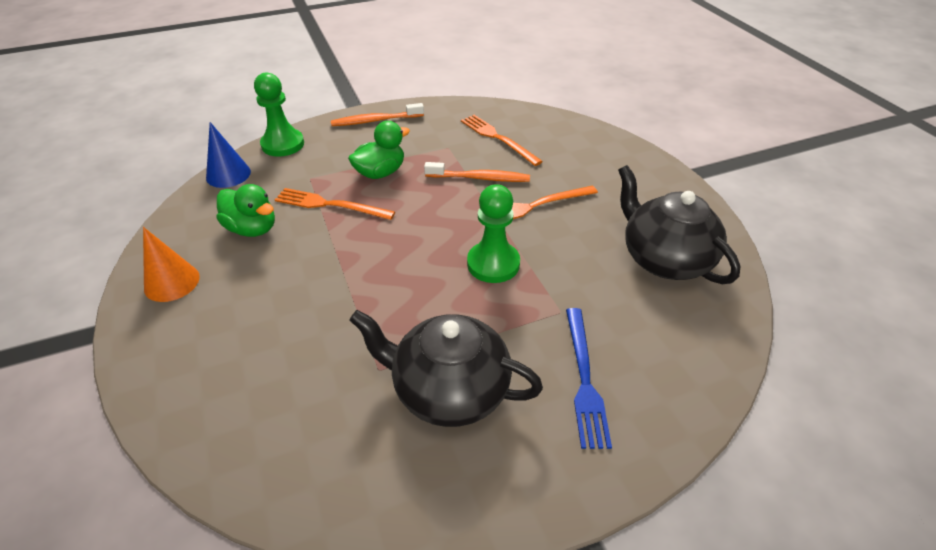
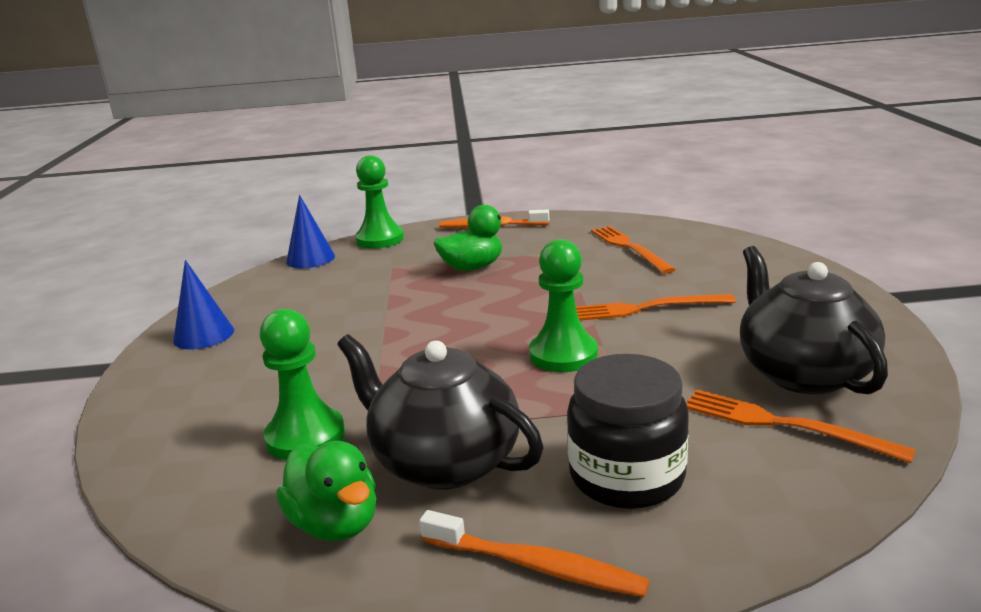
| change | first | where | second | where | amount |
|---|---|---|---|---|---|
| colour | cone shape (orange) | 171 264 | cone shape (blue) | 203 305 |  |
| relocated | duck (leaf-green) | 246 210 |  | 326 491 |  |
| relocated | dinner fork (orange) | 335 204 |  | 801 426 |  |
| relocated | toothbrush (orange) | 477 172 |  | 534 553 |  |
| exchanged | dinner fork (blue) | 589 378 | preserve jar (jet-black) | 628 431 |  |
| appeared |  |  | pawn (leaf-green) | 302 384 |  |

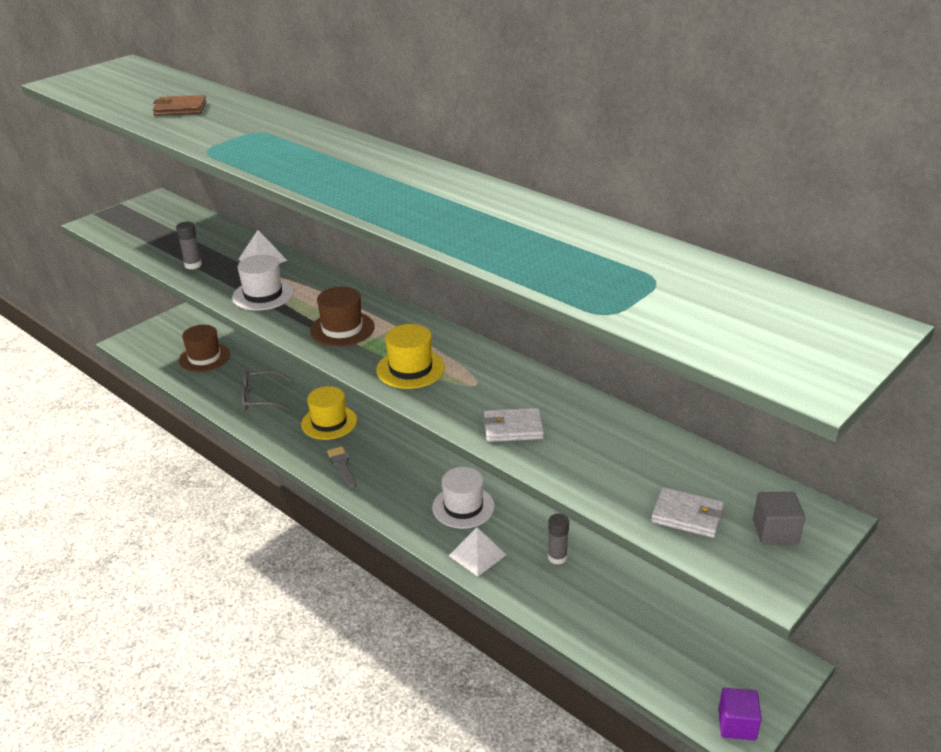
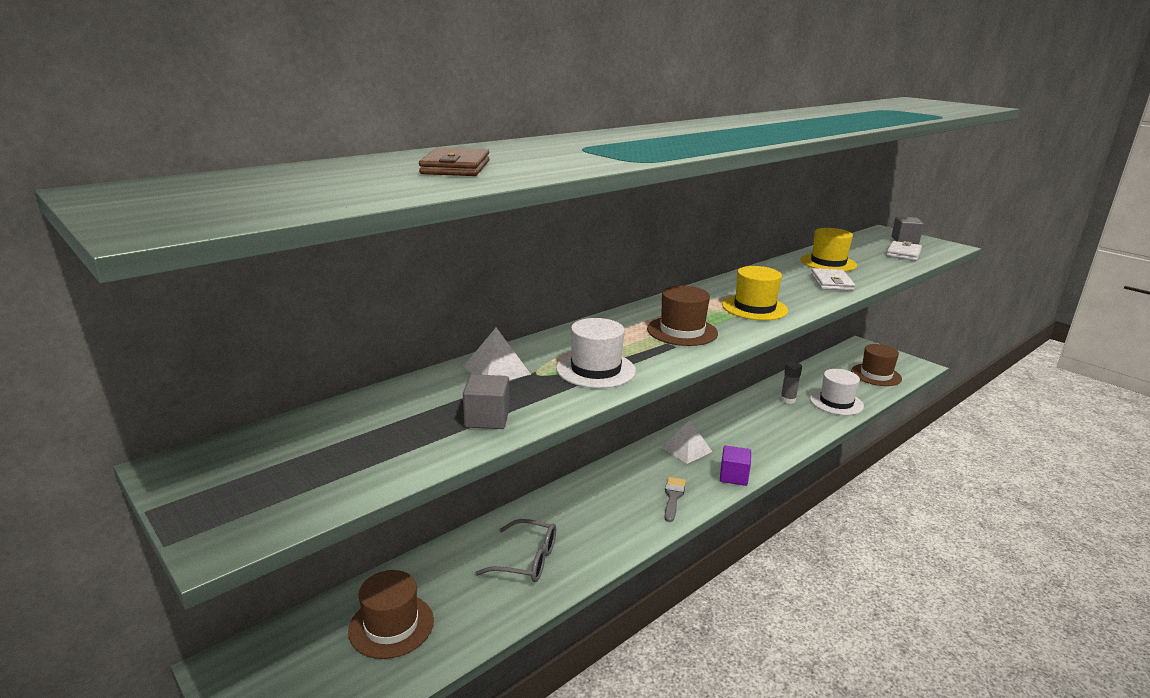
| change | first | where | second | where | amount |
|---|---|---|---|---|---|
| exchanged | glue stick (grey) | 189 245 | block (grey) | 486 401 |  |
| spun | eyeglasses (grey) | 266 390 |  | 515 550 | 75 degrees counterclockwise |
| relocated | top hat (golden) | 329 413 |  | 828 249 |  |
| spun | brush (grey) | 341 467 |  | 675 499 | 120 degrees clockwise |
| relocated | top hat (white) | 463 498 |  | 837 392 |  |
| relocated | solid pyramid (white) | 477 552 |  | 686 442 |  |
| relocated | block (purple) | 740 714 |  | 735 466 |  |
| appeared |  |  | top hat (dark brown) | 876 365 |  |

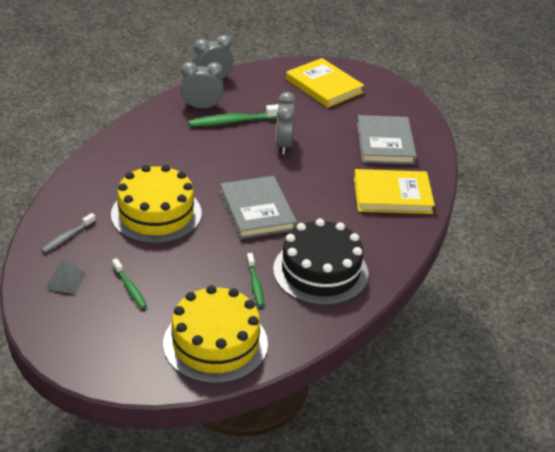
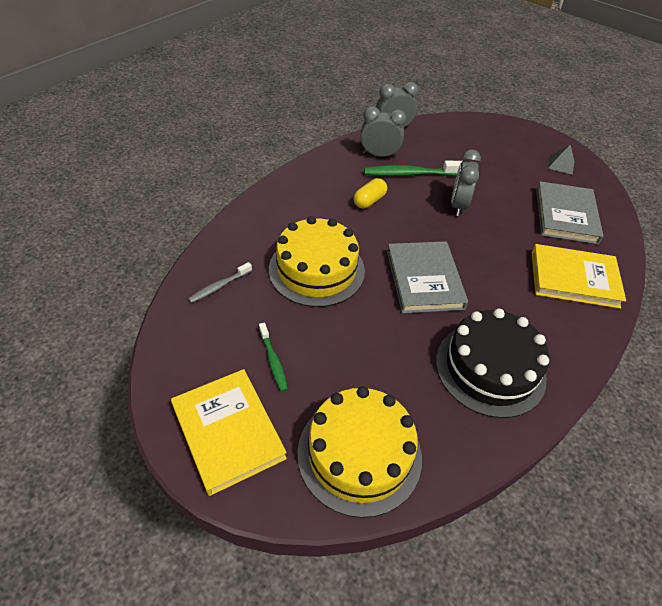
| change | first | where | second | where | amount |
|---|---|---|---|---|---|
| relocated | solid pyramid (grey) | 65 276 |  | 561 159 |  |
| missing | toothbrush (leaf-green) | 255 280 |  |  |  |
| relocated | book (golden) | 325 83 |  | 229 432 |  |
| appeared |  |  | pill shape (golden) | 370 193 |  |

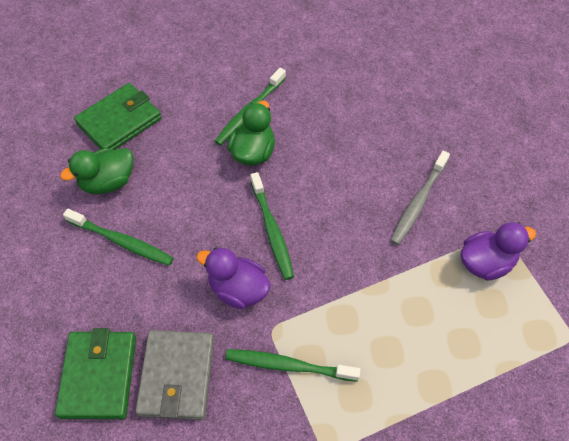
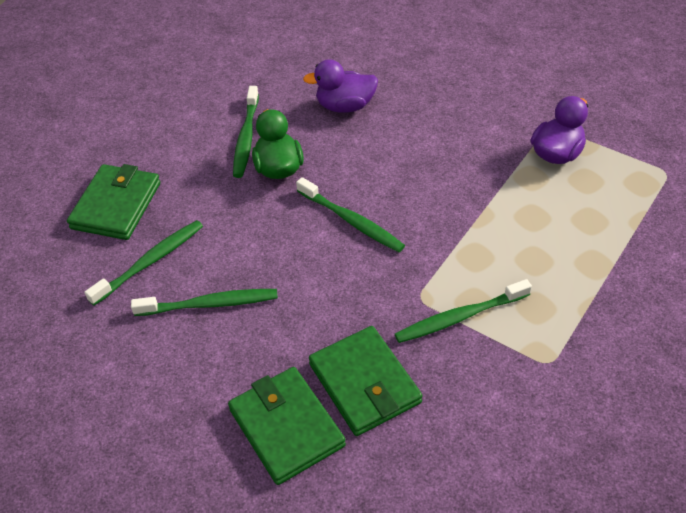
| change | first | where | second | where | amount |
|---|---|---|---|---|---|
| exchanged | duck (leaf-green) | 96 171 | toothbrush (leaf-green) | 143 263 |  |
| colour | billfold (grey) | 174 375 | billfold (leaf-green) | 365 381 |  |
| relocated | duck (purple) | 233 278 |  | 340 86 |  |
| missing | toothbrush (grey) | 420 198 |  |  |  |

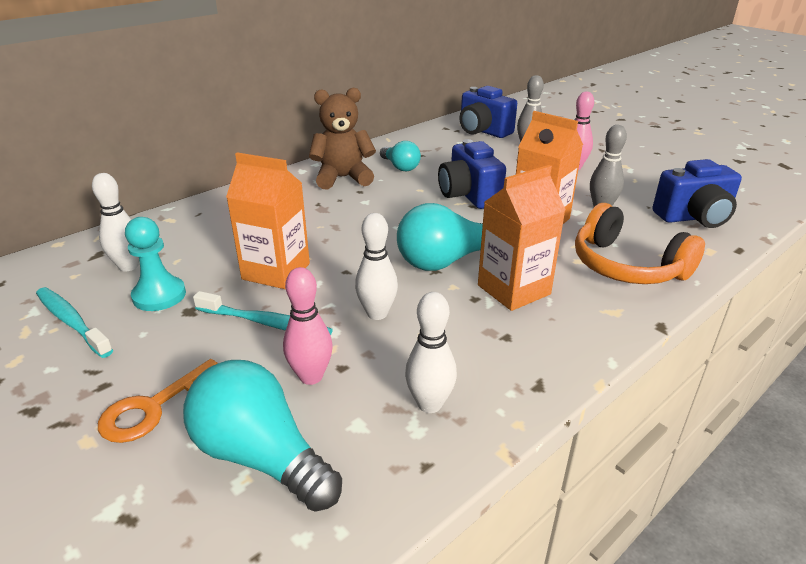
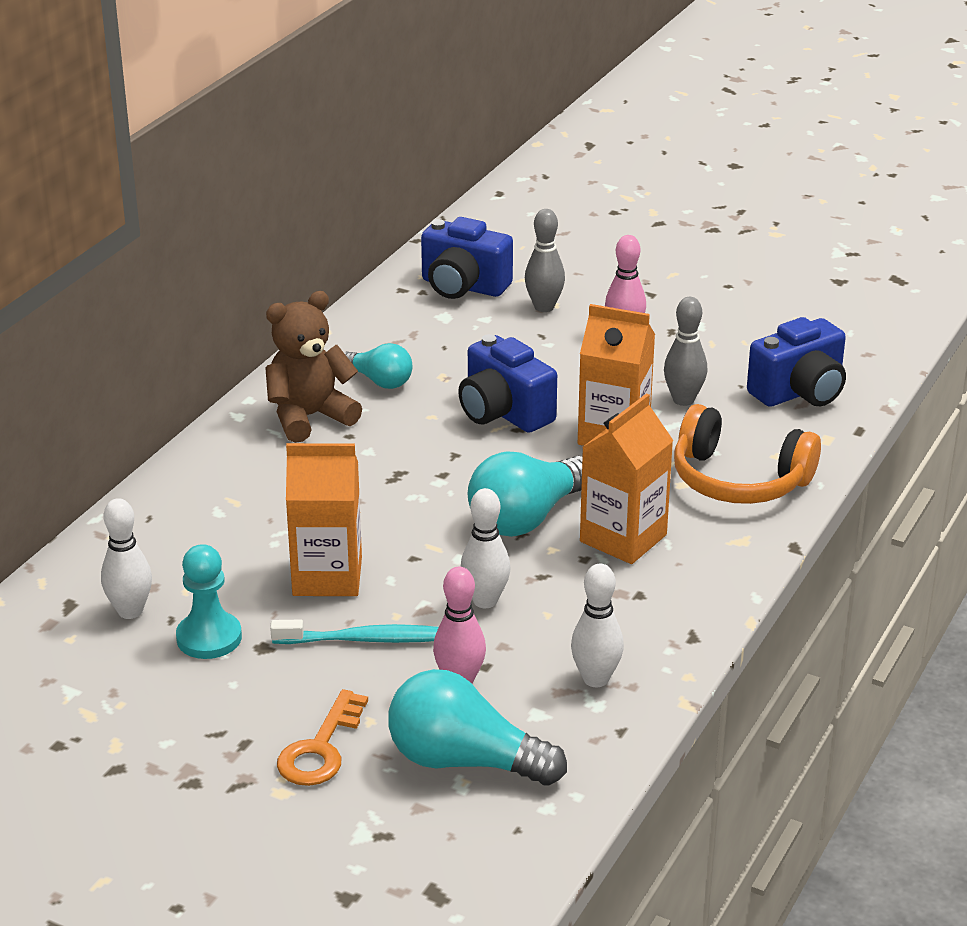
| change | first | where | second | where | amount |
|---|---|---|---|---|---|
| missing | toothbrush (teal) | 74 322 |  |  |  |

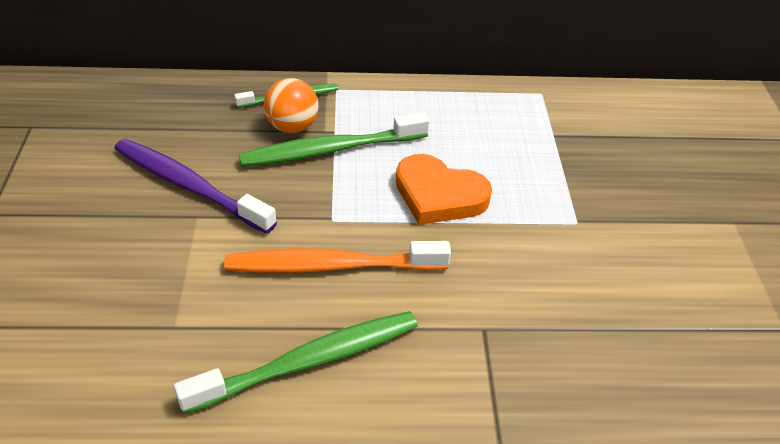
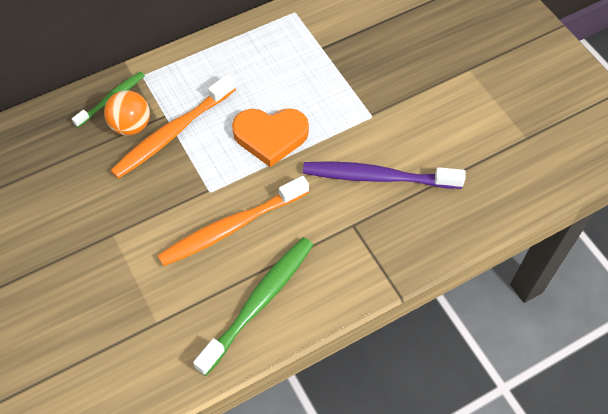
| change | first | where | second | where | amount |
|---|---|---|---|---|---|
| relocated | toothbrush (purple) | 195 186 |  | 384 175 |  |
| colour | toothbrush (leaf-green) | 334 139 | toothbrush (orange) | 173 126 |  |

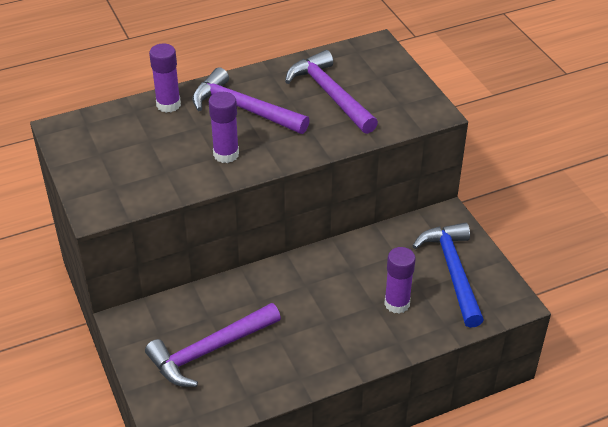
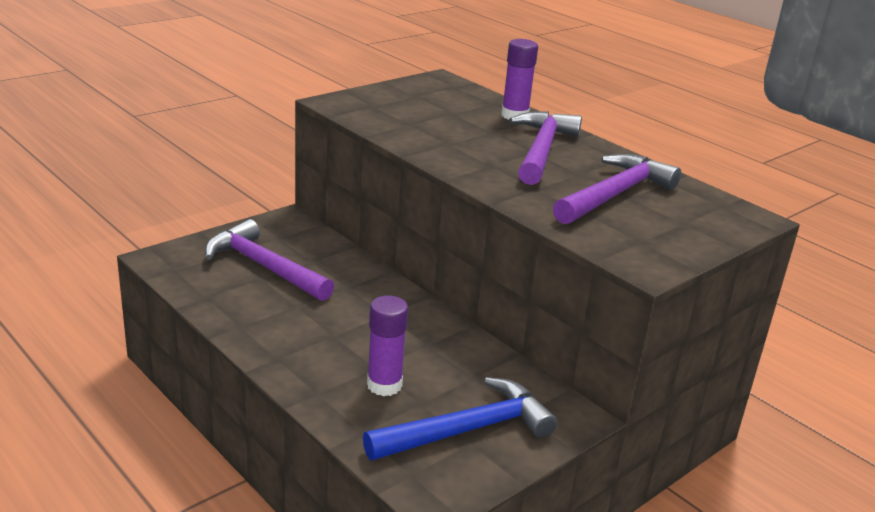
| change | first | where | second | where | amount |
|---|---|---|---|---|---|
| missing | glue stick (purple) | 224 127 |  |  |  |

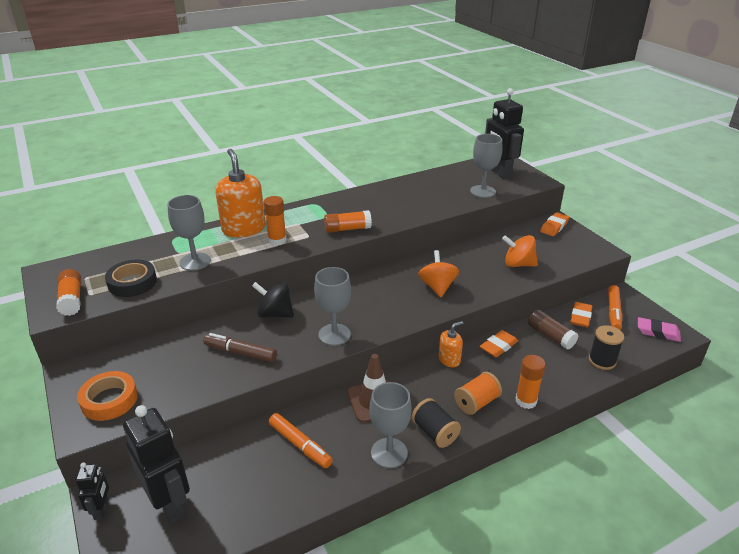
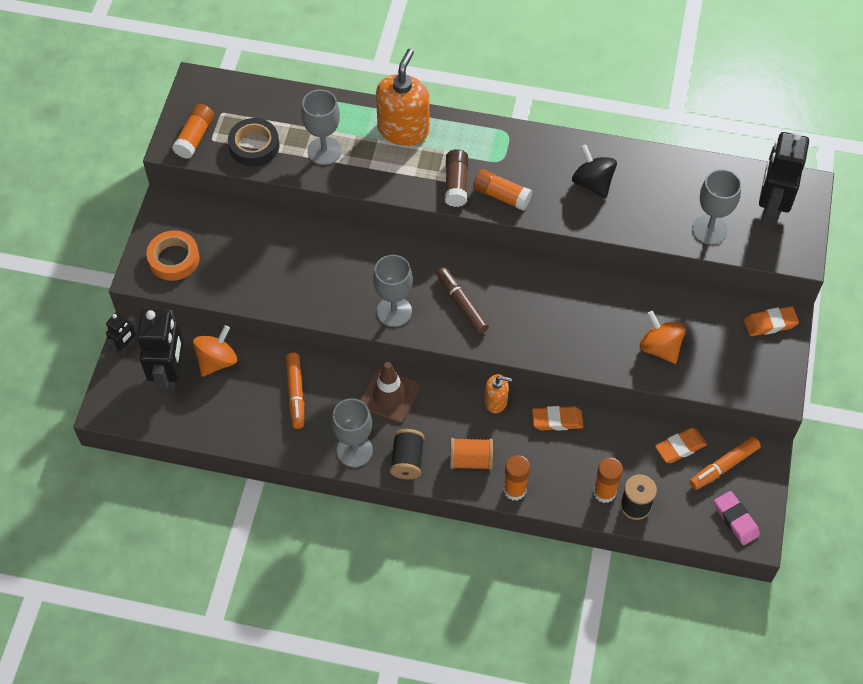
| change | first | where | second | where | amount |
|---|---|---|---|---|---|
| relocated | felt pen (dark brown) | 240 347 |  | 463 300 |  |
| relocated | whirligig (jet-black) | 273 300 |  | 594 171 |  |
| relocated | glue stick (orange) | 275 221 |  | 608 480 |  |
| relocated | whirligig (orange) | 438 273 |  | 215 351 |  |
| relocated | glue stick (dark brown) | 553 330 |  | 456 178 |  |

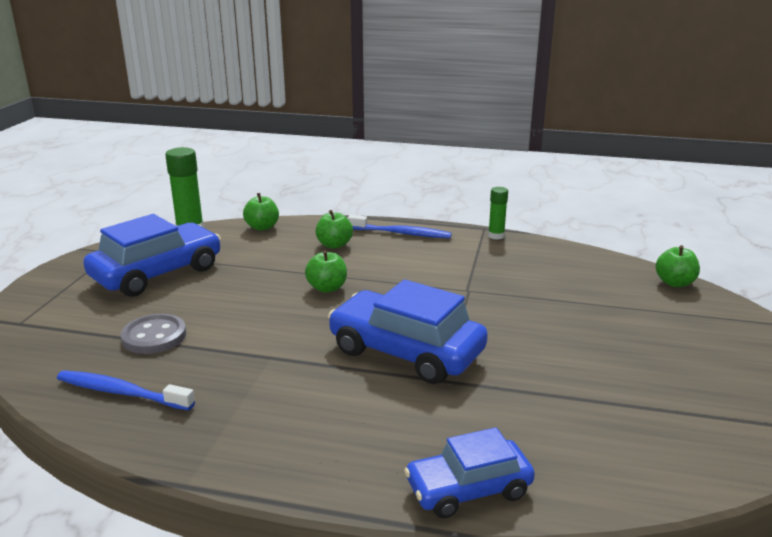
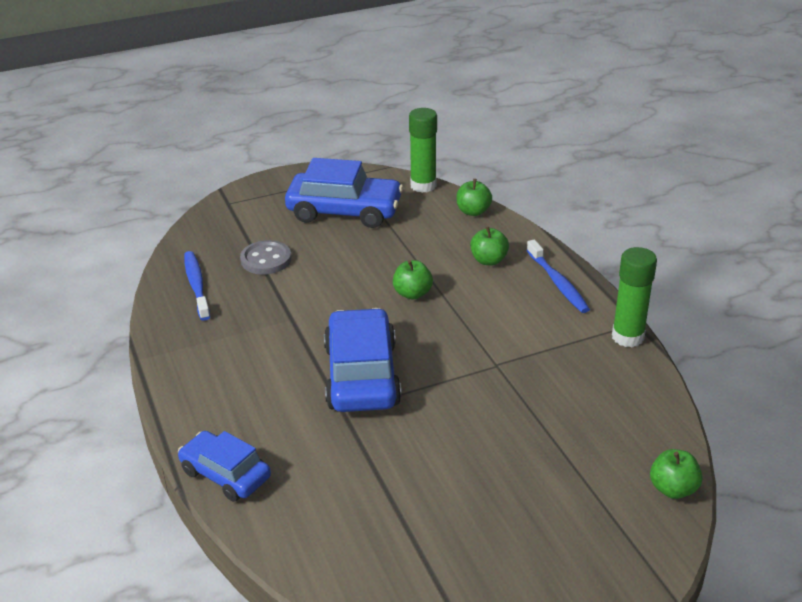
| change | first | where | second | where | amount |
|---|---|---|---|---|---|
| size | glue stick (leaf-green) | 498 213 |  | 634 297 | x1.69 |

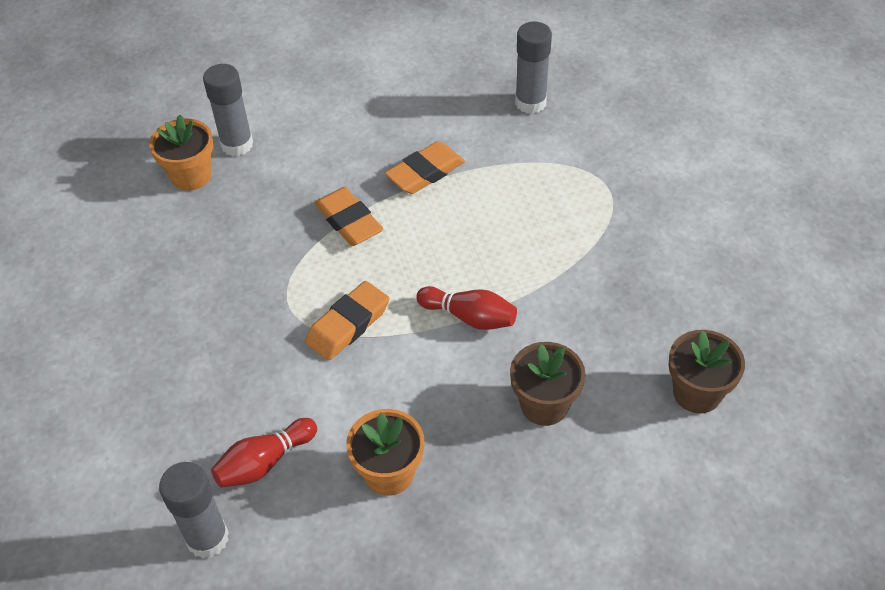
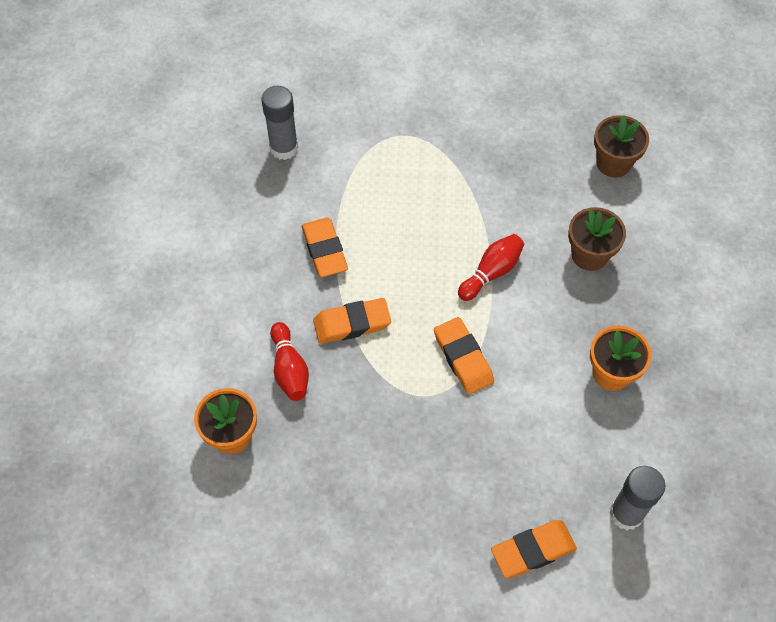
| change | first | where | second | where | amount |
|---|---|---|---|---|---|
| missing | glue stick (grey) | 228 110 |  |  |  |
| relocated | skittle (scarlet) | 264 453 |  | 289 361 |  |
| appeared |  |  | eraser (orange) | 534 549 |  |

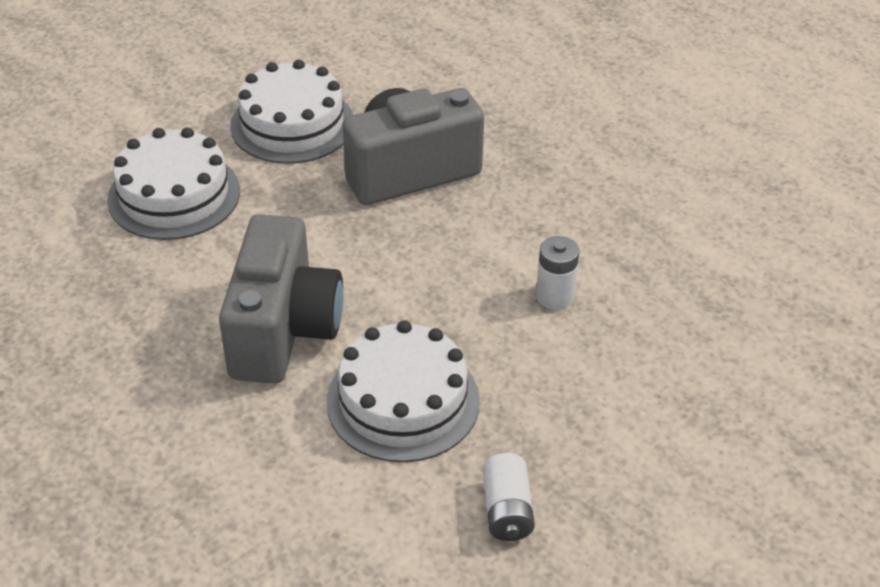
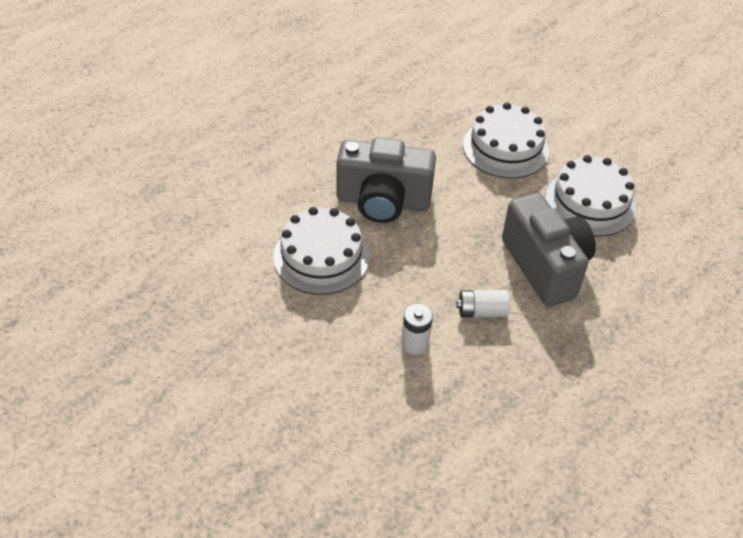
| change | first | where | second | where | amount |
|---|---|---|---|---|---|
| relocated | power cell (white) | 509 497 |  | 483 303 |  |

